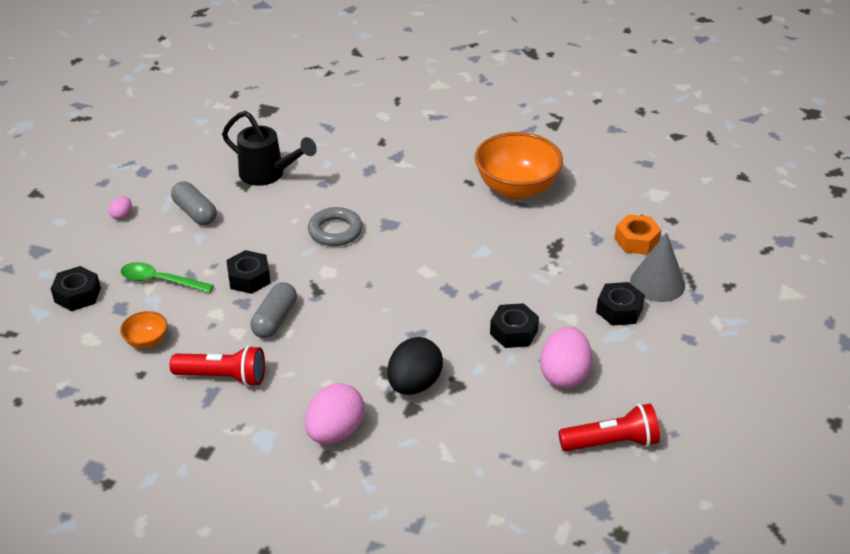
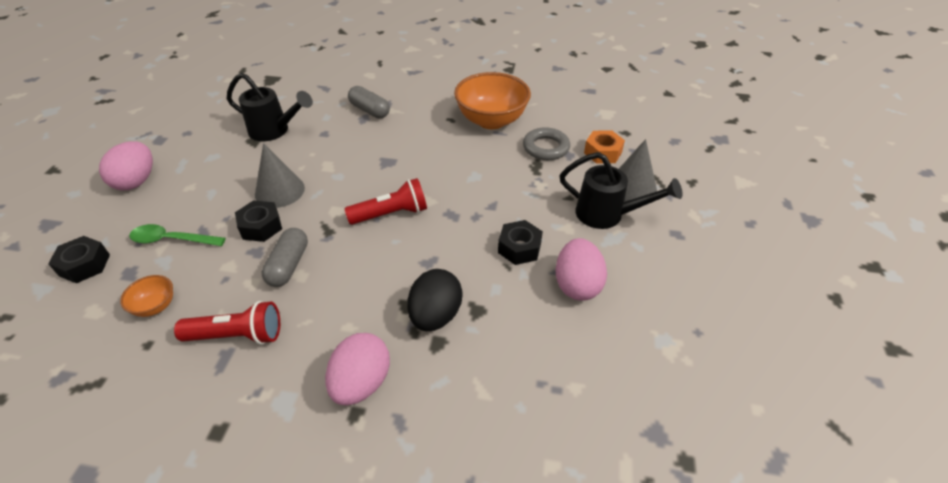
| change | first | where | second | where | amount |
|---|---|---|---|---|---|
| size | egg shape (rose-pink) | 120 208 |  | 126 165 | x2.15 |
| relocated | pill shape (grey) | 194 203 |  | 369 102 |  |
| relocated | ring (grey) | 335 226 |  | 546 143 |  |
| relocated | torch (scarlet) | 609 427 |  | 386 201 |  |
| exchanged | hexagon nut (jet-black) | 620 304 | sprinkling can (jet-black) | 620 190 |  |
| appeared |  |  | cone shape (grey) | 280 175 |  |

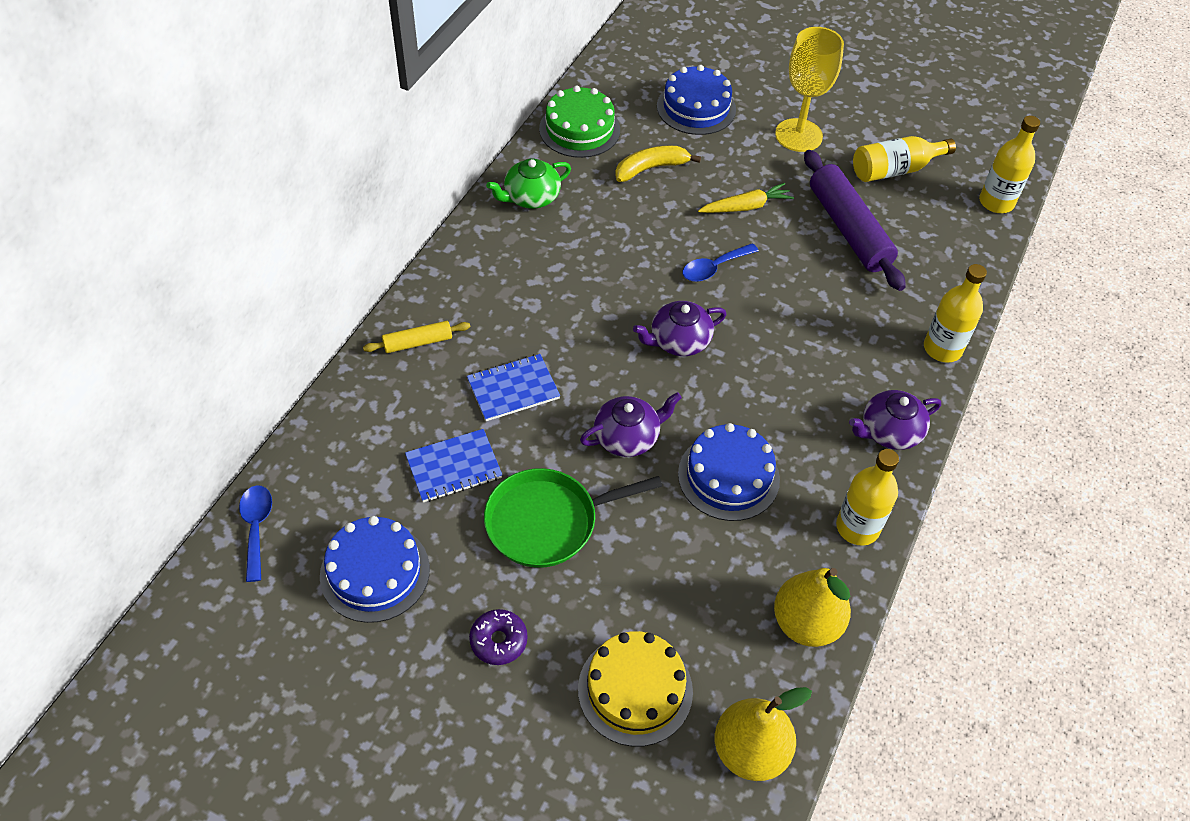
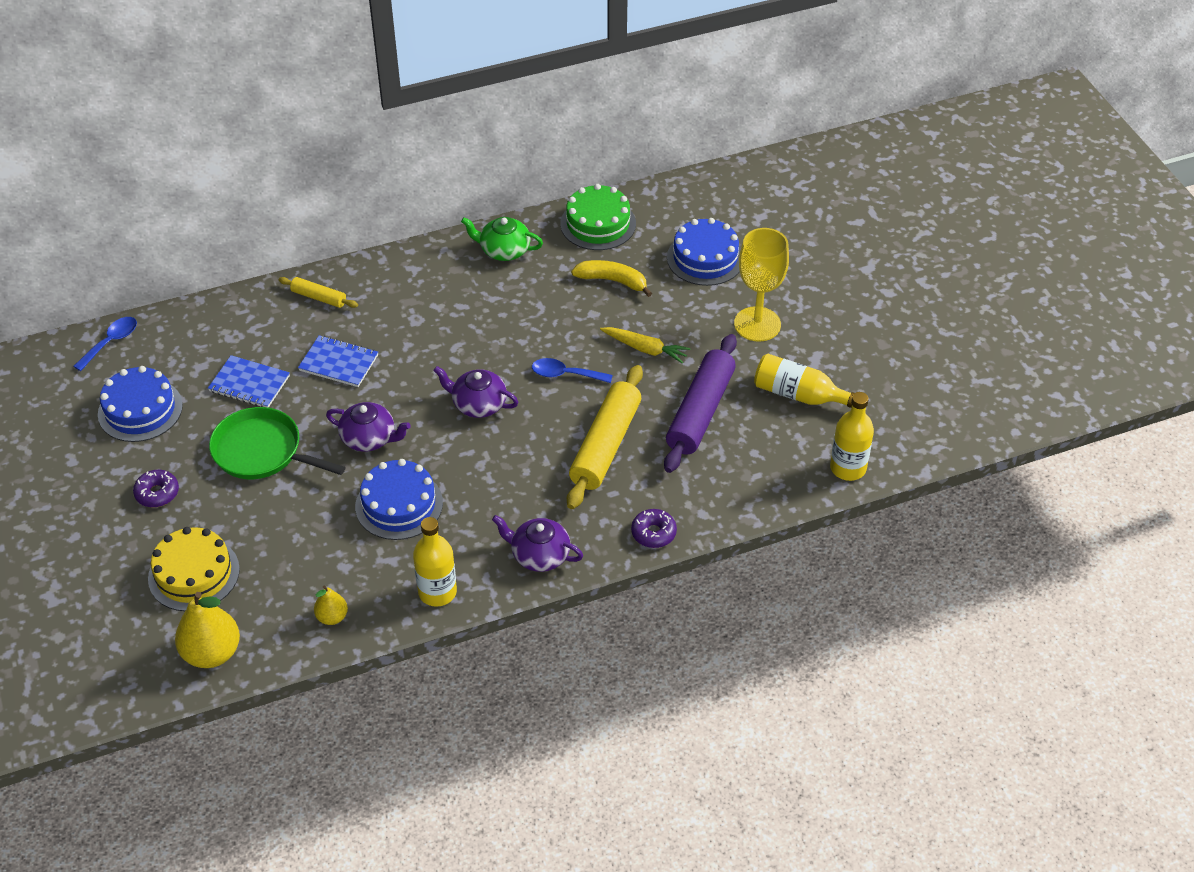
| change | first | where | second | where | amount |
|---|---|---|---|---|---|
| size | pear fruit (golden) | 812 607 |  | 331 605 | x0.54 |
| exchanged | bottle (golden) | 955 313 | glazed donut (purple) | 654 528 |  |
| appeared |  |  | rolling pin (golden) | 605 437 |  |

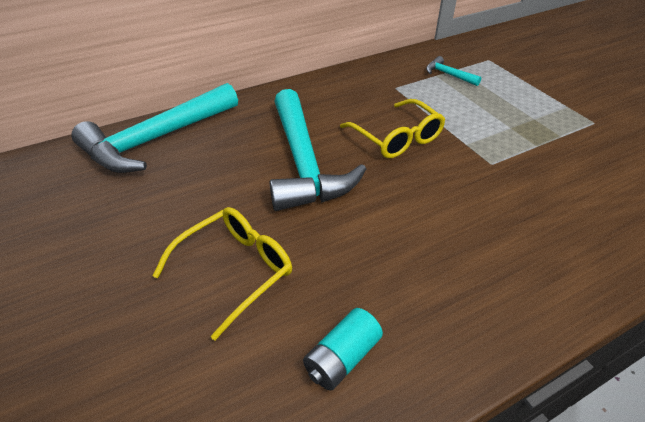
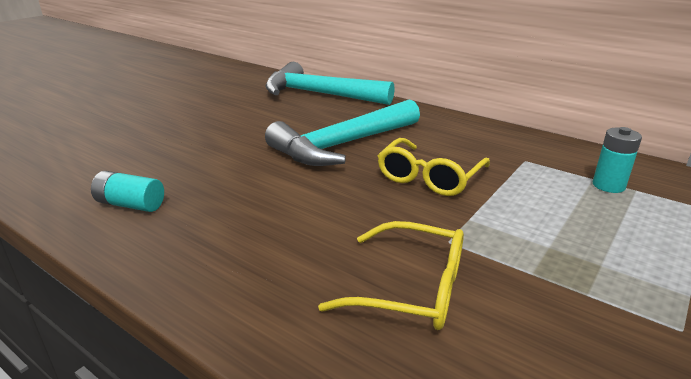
| change | first | where | second | where | amount |
|---|---|---|---|---|---|
| relocated | eyeglasses (golden) | 222 273 |  | 391 275 |  |
| exchanged | carpenter's hammer (teal) | 454 71 | power cell (teal) | 617 160 |  |

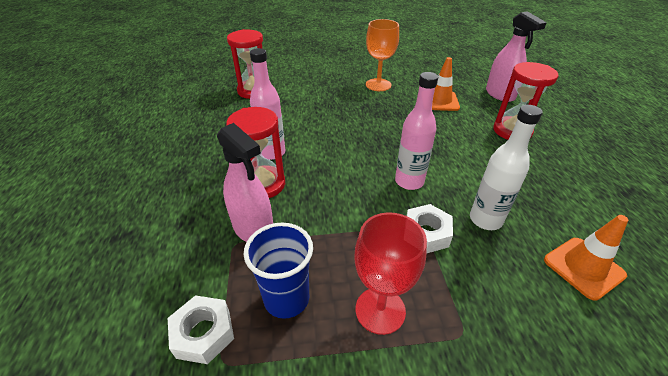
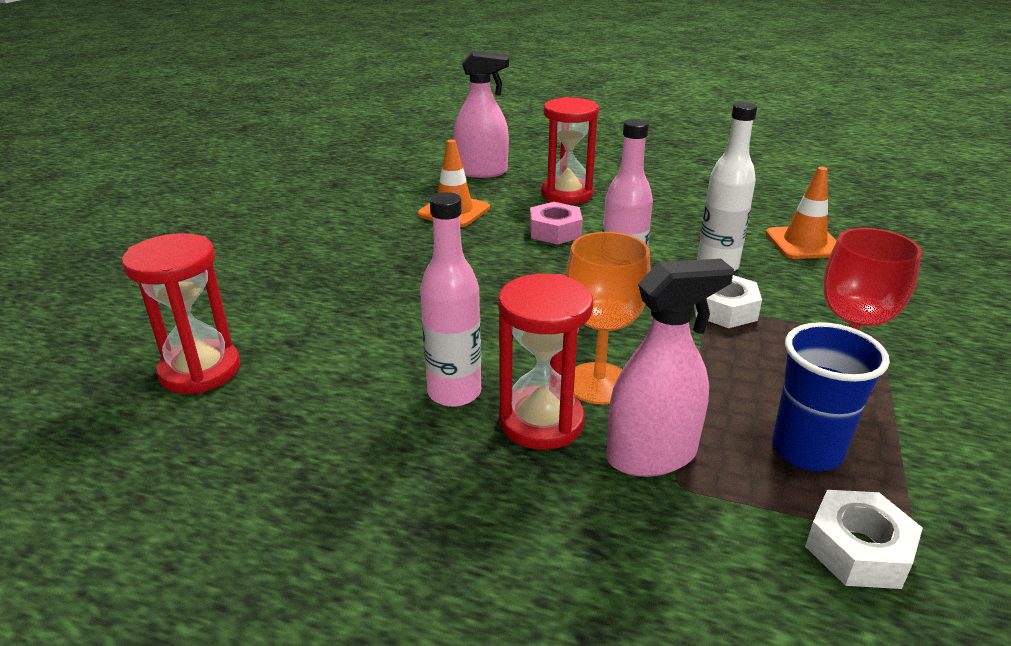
| change | first | where | second | where | amount |
|---|---|---|---|---|---|
| relocated | goblet (orange) | 382 55 |  | 608 318 |  |
| appeared |  |  | hexagon nut (rose-pink) | 556 223 |  |

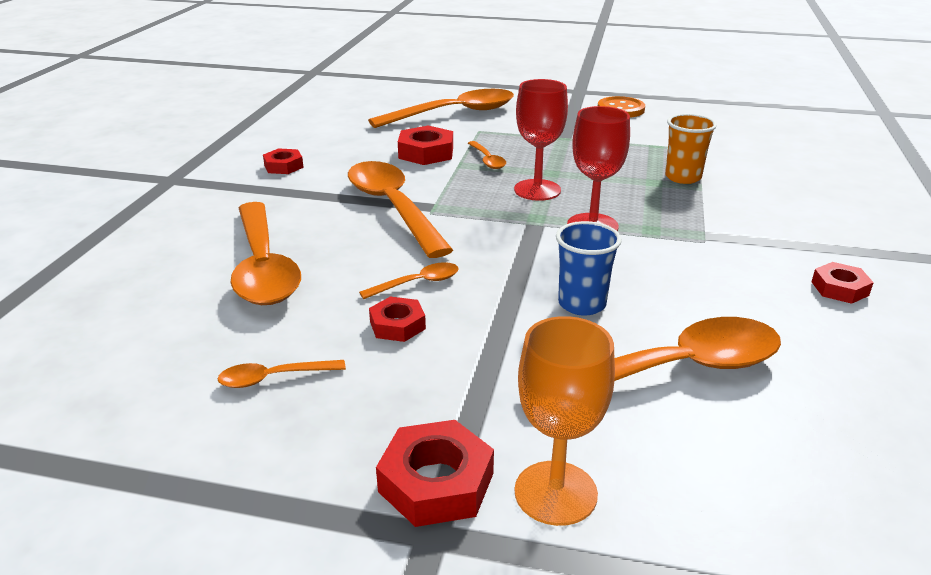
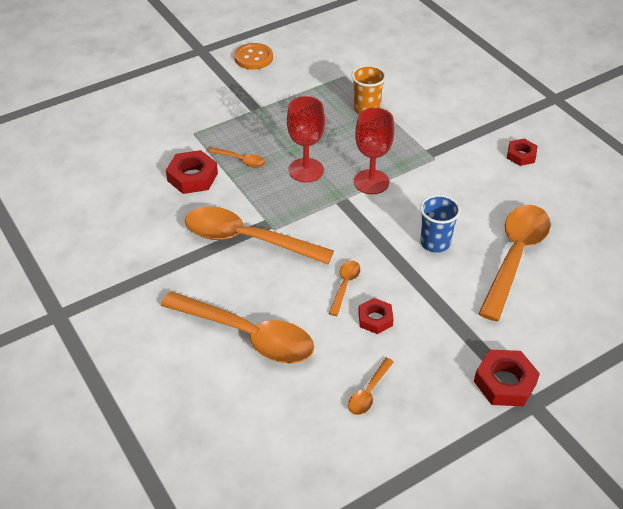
| change | first | where | second | where | amount |
|---|---|---|---|---|---|
| missing | hexagon nut (scarlet) | 283 161 |  |  |  |
| missing | tablespoon (orange) | 441 108 |  |  |  |
| missing | goblet (orange) | 565 421 |  |  |  |

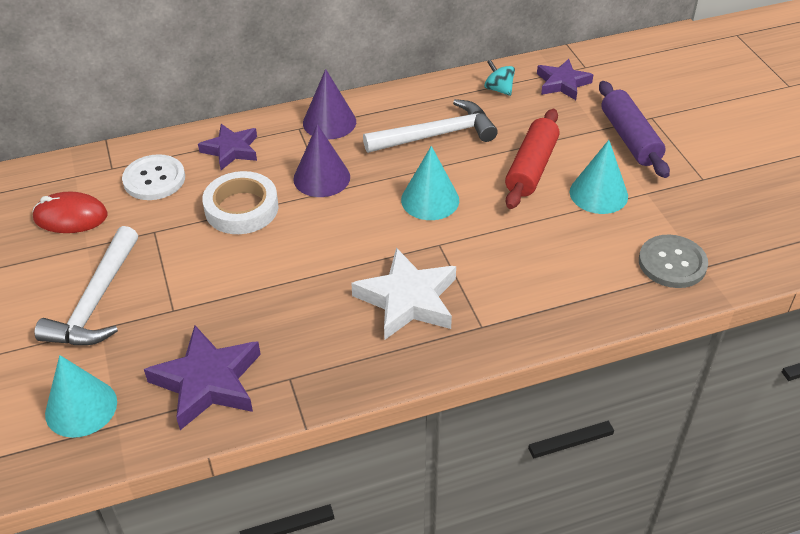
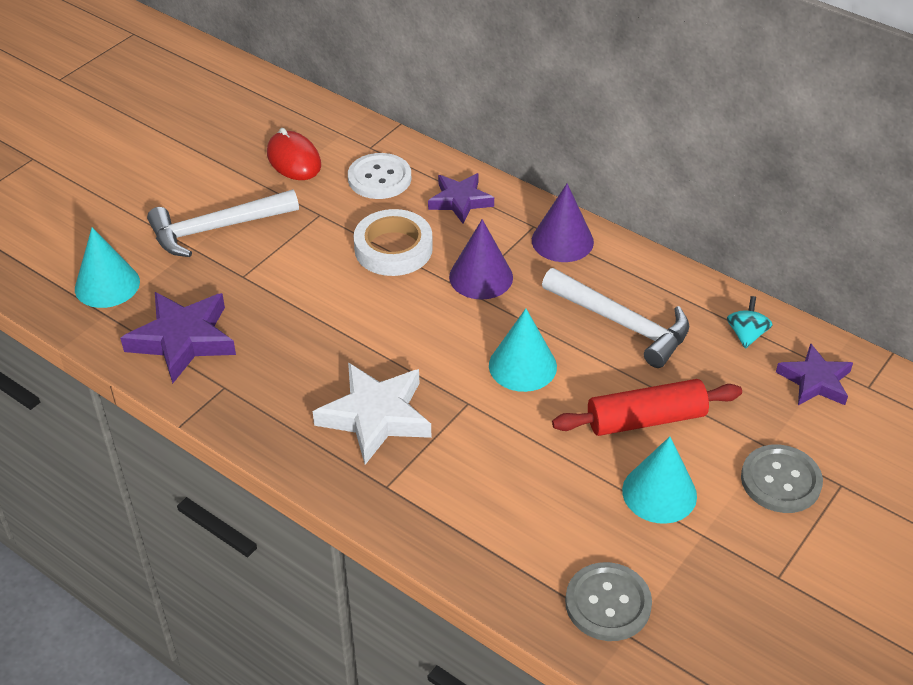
| change | first | where | second | where | amount |
|---|---|---|---|---|---|
| exchanged | rolling pin (purple) | 634 129 | shirt button (grey) | 782 478 |  |

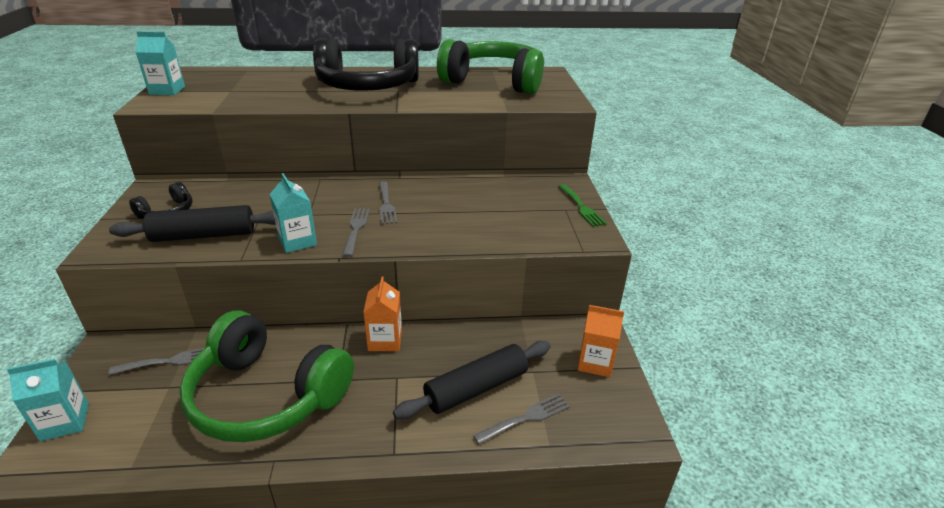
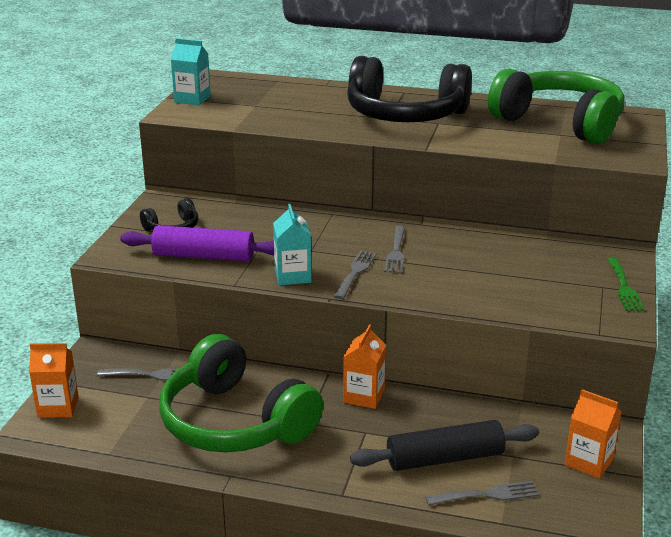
| change | first | where | second | where | amount |
|---|---|---|---|---|---|
| colour | carton (teal) | 48 400 | carton (orange) | 54 380 |  |
| colour | rolling pin (jet-black) | 192 223 | rolling pin (purple) | 197 243 |  |

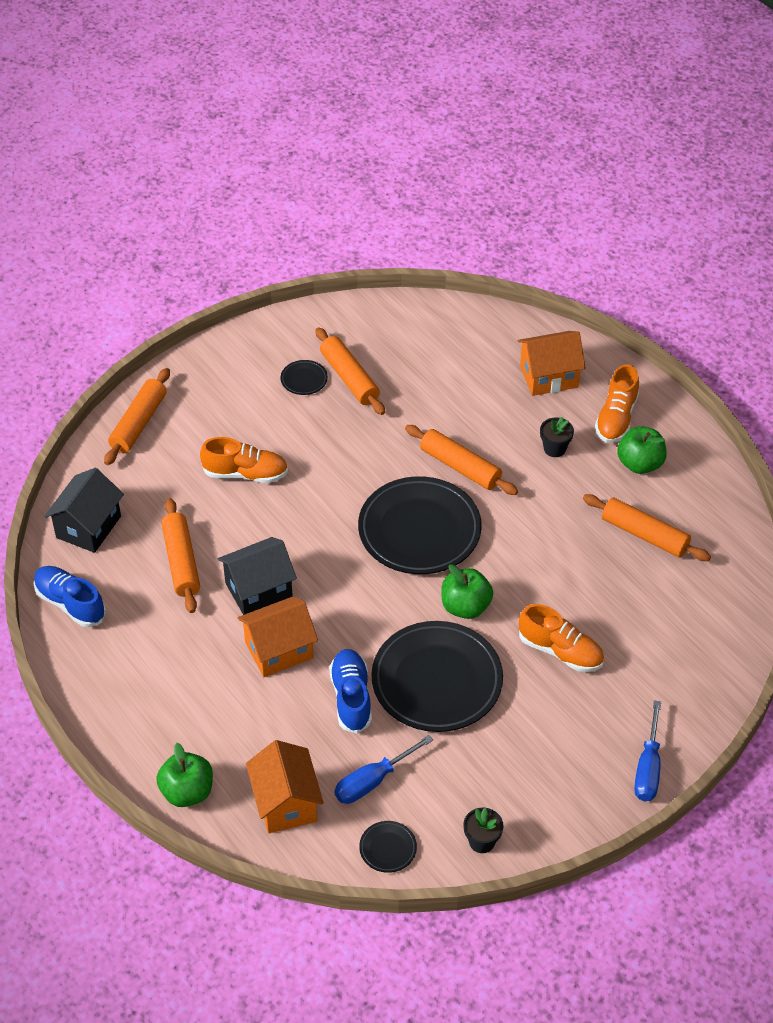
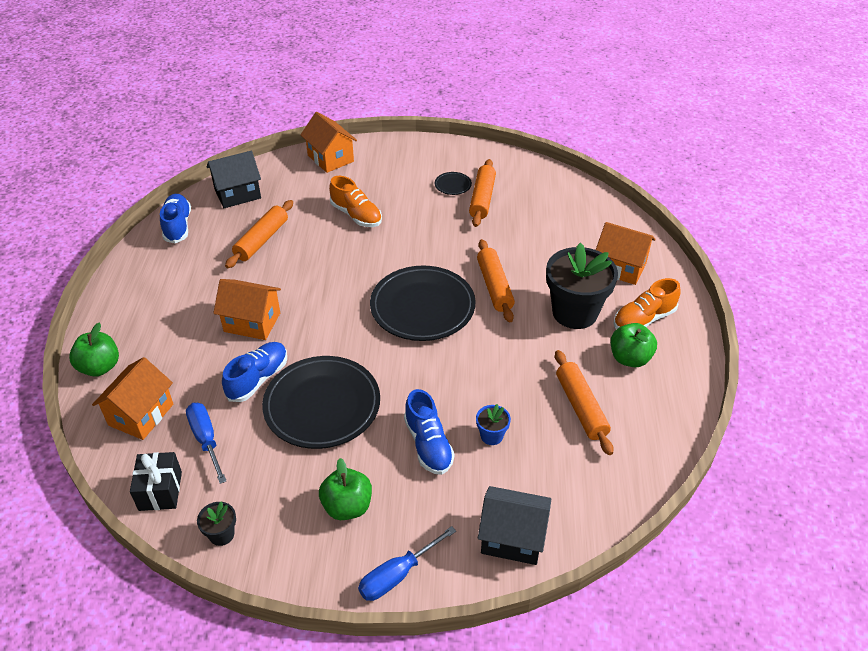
| change | first | where | second | where | amount |
|---|---|---|---|---|---|
| exchanged | rolling pin (orange) | 137 416 | cottage (orange) | 328 142 |  |
| relocated | cottage (jet-black) | 257 576 |  | 514 525 |  |
| spun | screwdriver (blue) | 383 769 |  | 206 443 | 60 degrees clockwise |
| exchanged | dinner plate (jet-black) | 388 847 | wrapped gift (jet-black) | 156 481 |  |
| relocated | apple fruit (leaf-green) | 467 591 |  | 345 489 |  |
| colour | sneaker (orange) | 561 638 | sneaker (blue) | 429 432 |  |
| size | flower pot (jet-black) | 557 437 |  | 582 286 | x2.28 |
| appeared |  |  | flower pot (blue) | 493 424 |  |

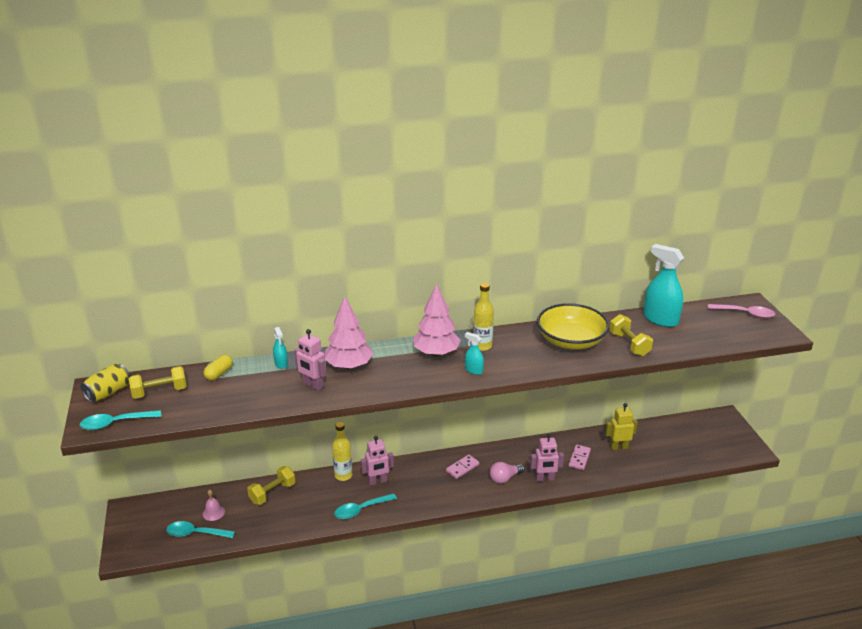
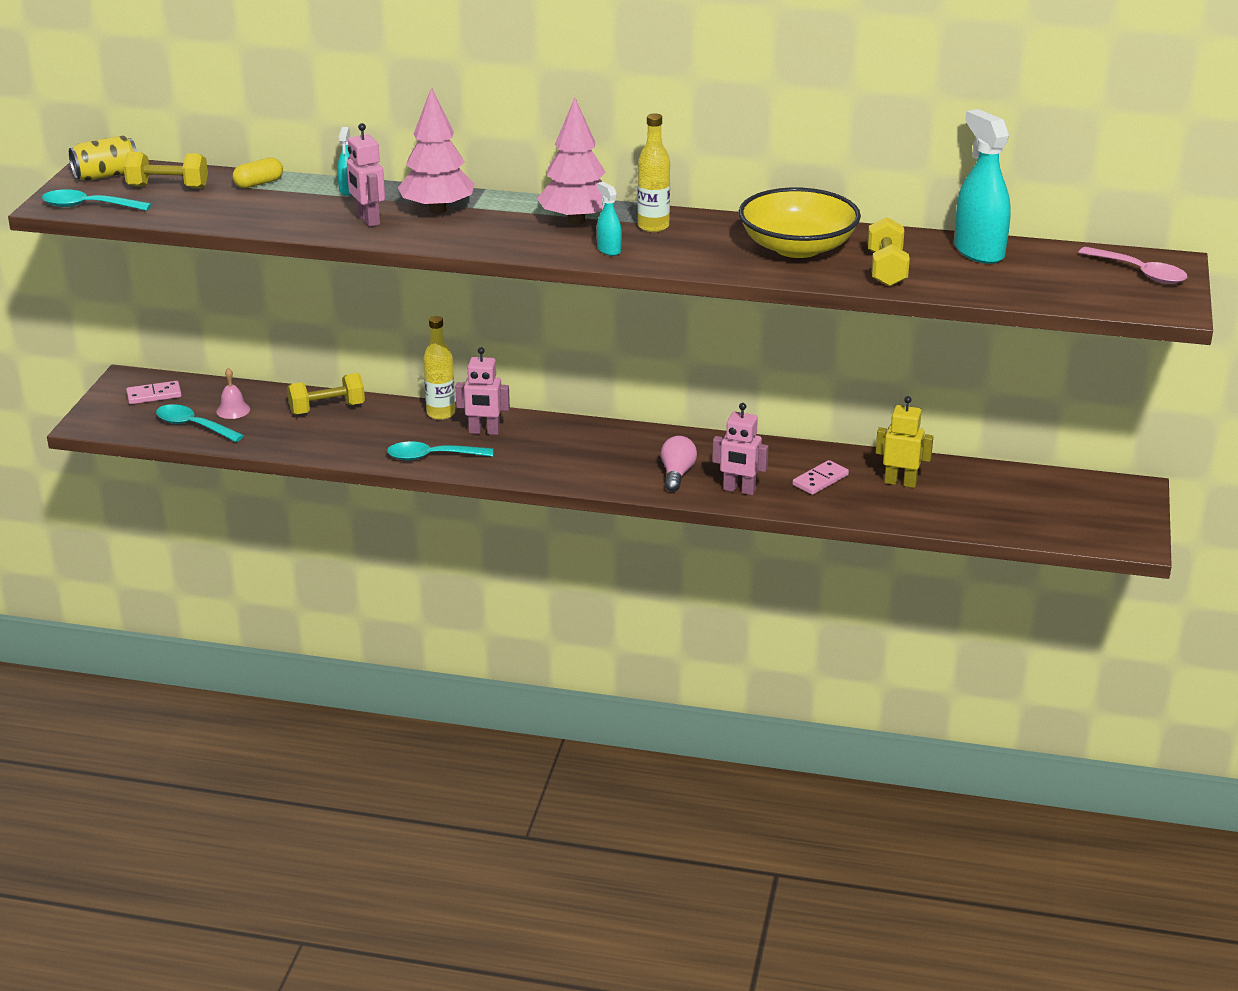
| change | first | where | second | where | amount |
|---|---|---|---|---|---|
| relocated | domino piece (rose-pink) | 462 467 |  | 154 392 |  |
| spun | lightbulb (rose-pink) | 507 473 |  | 679 464 | 105 degrees clockwise |

